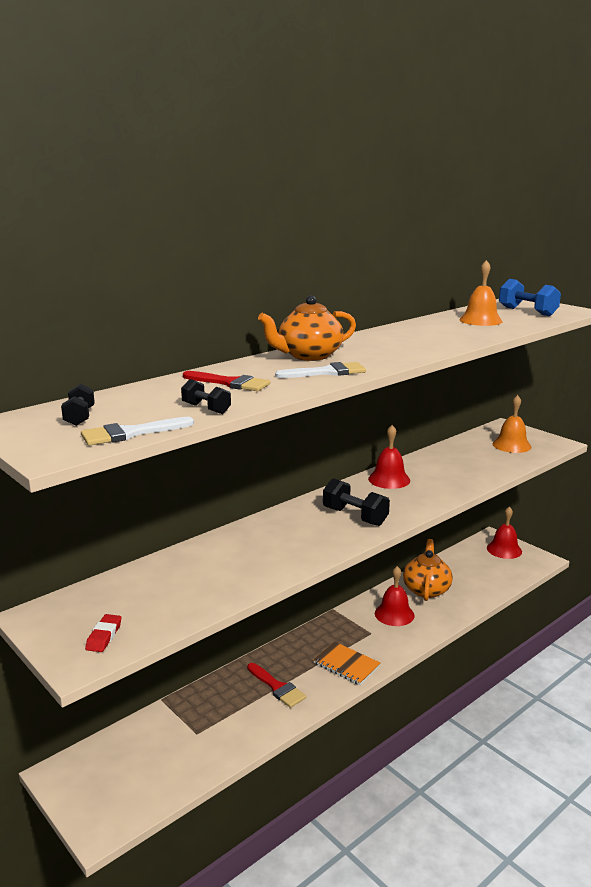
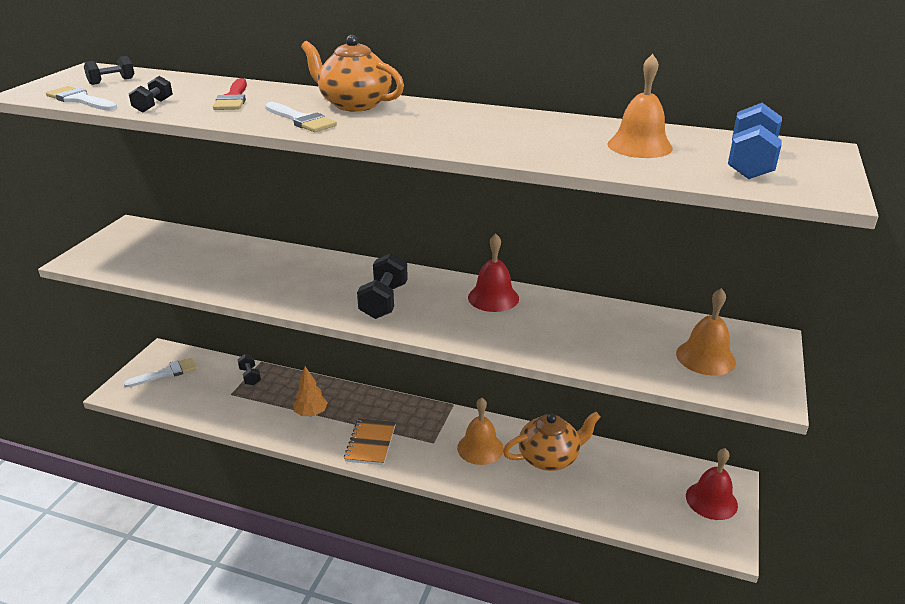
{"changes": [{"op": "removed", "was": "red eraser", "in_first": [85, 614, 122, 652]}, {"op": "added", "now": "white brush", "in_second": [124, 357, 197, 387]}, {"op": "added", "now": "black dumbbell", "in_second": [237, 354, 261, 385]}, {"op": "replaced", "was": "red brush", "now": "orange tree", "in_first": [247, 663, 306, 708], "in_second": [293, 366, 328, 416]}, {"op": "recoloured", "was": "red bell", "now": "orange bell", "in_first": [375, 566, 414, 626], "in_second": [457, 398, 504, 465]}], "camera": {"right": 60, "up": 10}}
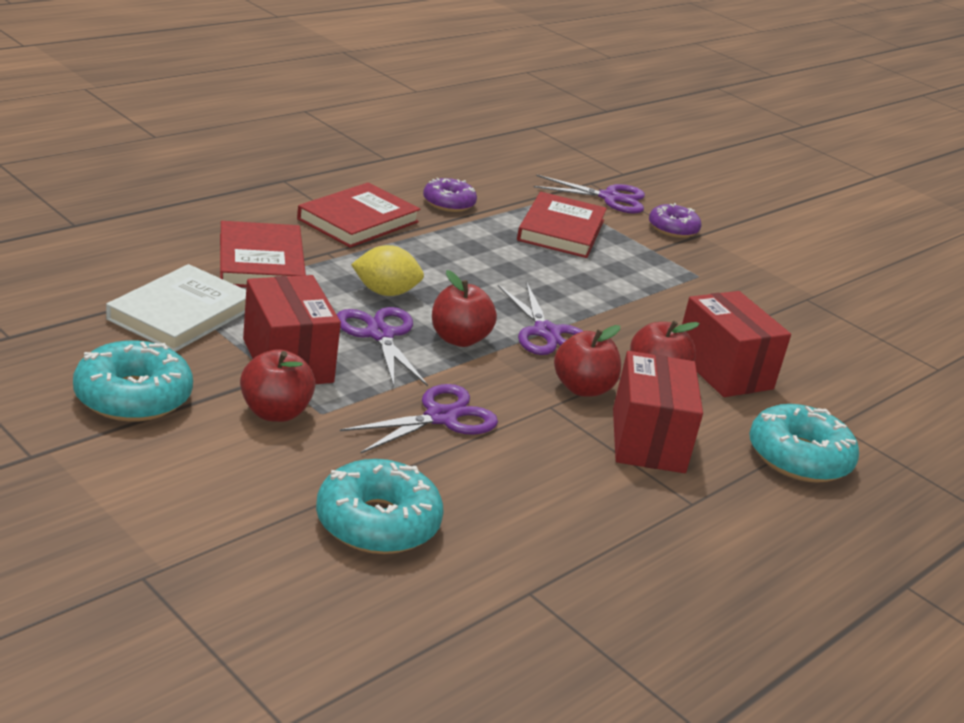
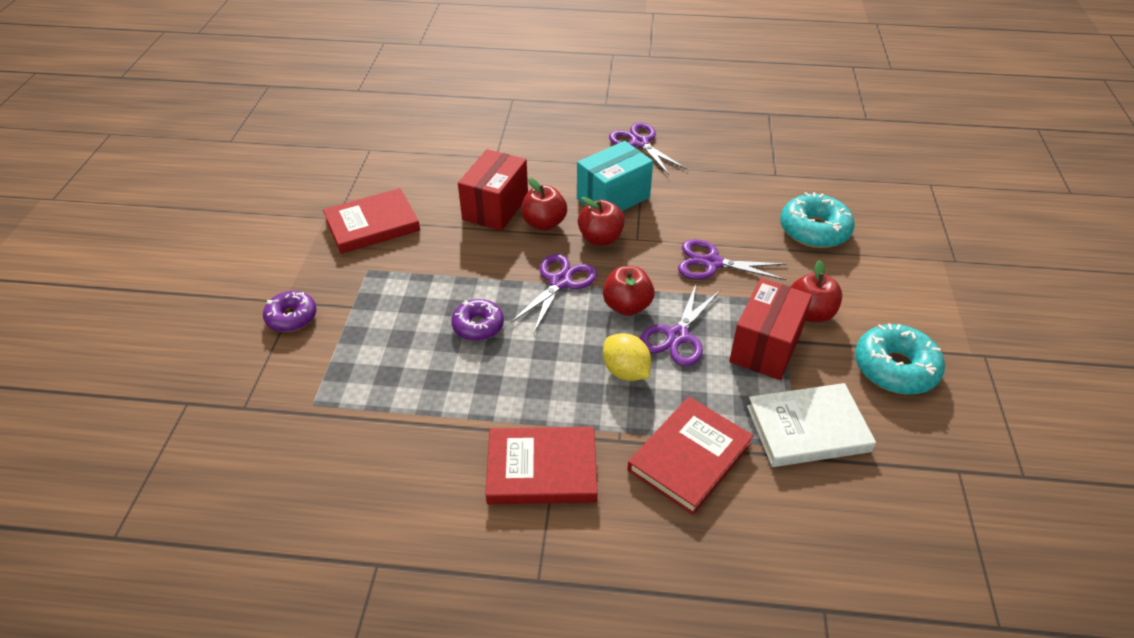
{"changes": [{"op": "removed", "was": "turquoise donut", "in_first": [749, 404, 859, 483]}, {"op": "moved", "was": "purple donut", "in_first": [423, 178, 477, 212], "in_second": [451, 299, 504, 341]}, {"op": "moved", "was": "red book", "in_first": [517, 192, 607, 258], "in_second": [323, 188, 420, 254]}, {"op": "moved", "was": "purple scissors", "in_first": [534, 175, 645, 214], "in_second": [609, 123, 687, 175]}, {"op": "recoloured", "was": "red box", "now": "turquoise box", "in_first": [613, 351, 703, 473], "in_second": [577, 141, 653, 211]}], "camera": {"right": -125, "up": 15}}
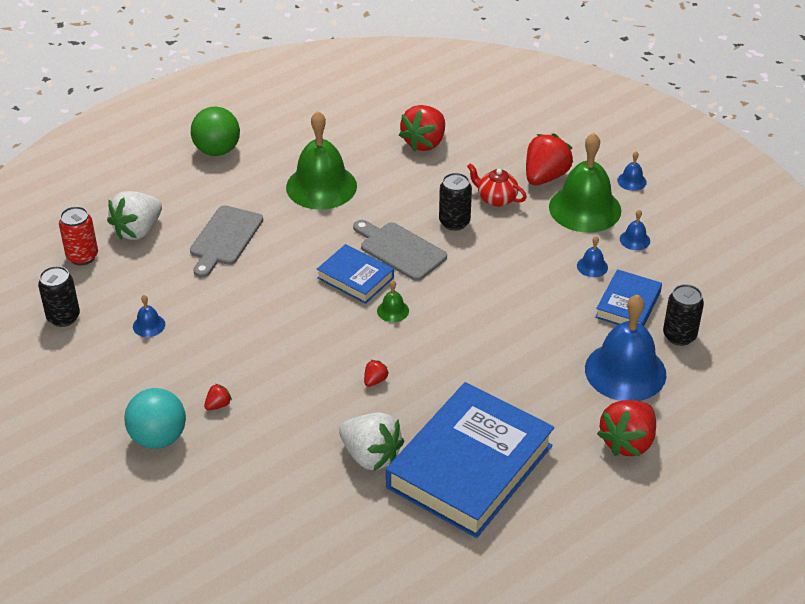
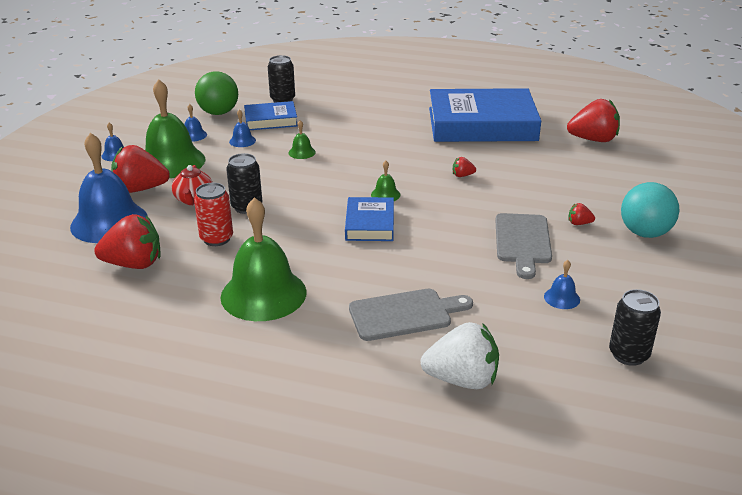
{"changes": [{"op": "removed", "was": "white strawberry", "in_first": [339, 413, 404, 471]}, {"op": "added", "now": "green bell", "in_second": [289, 120, 316, 159]}, {"op": "moved", "was": "red can", "in_first": [59, 206, 98, 265], "in_second": [194, 183, 233, 246]}, {"op": "moved", "was": "green ball", "in_first": [191, 107, 240, 156], "in_second": [195, 71, 238, 115]}, {"op": "moved", "was": "grey cutting board", "in_first": [353, 220, 447, 281], "in_second": [495, 213, 552, 279]}, {"op": "moved", "was": "blue bell", "in_first": [585, 294, 666, 401], "in_second": [70, 133, 148, 243]}, {"op": "moved", "was": "red strawberry", "in_first": [597, 400, 656, 456], "in_second": [567, 99, 620, 142]}], "camera": {"right": -125, "up": -10}}
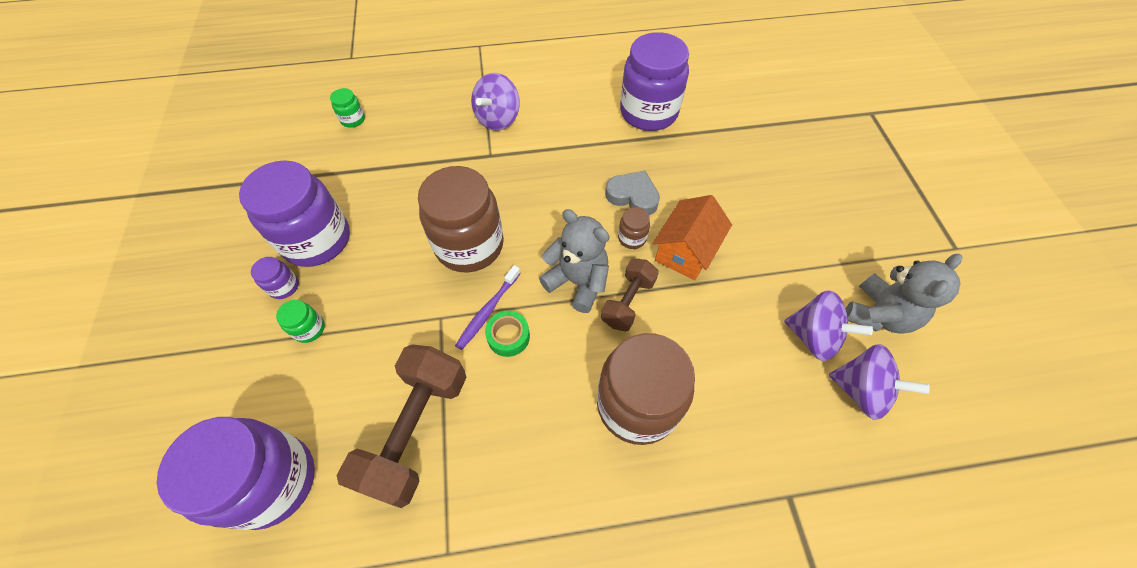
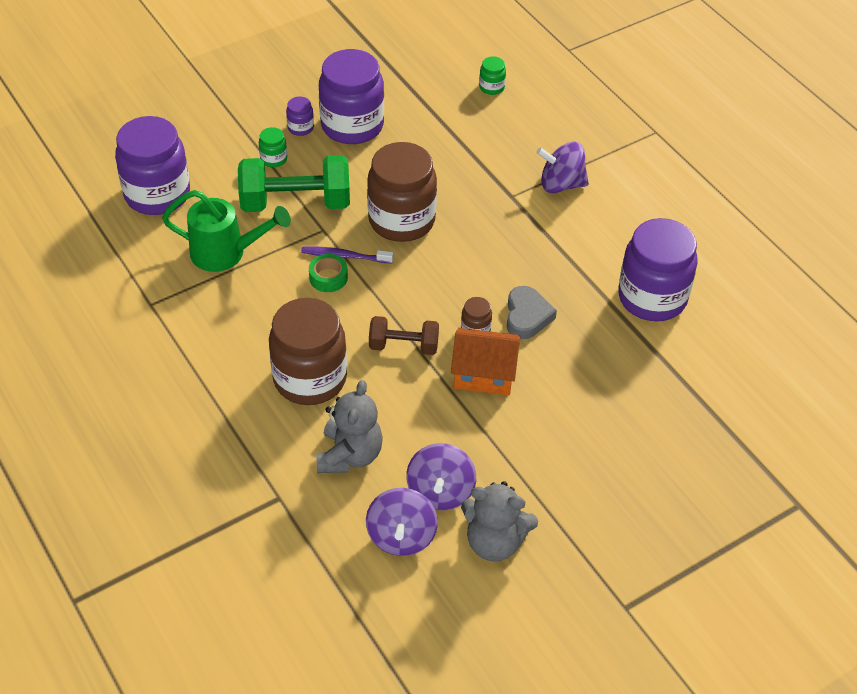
{"changes": [{"op": "added", "now": "green dumbbell", "in_second": [238, 155, 350, 212]}, {"op": "moved", "was": "grey teddy bear", "in_first": [539, 209, 609, 313], "in_second": [316, 380, 383, 473]}, {"op": "replaced", "was": "brown dumbbell", "now": "green watering can", "in_first": [336, 345, 466, 508], "in_second": [162, 190, 291, 272]}], "camera": {"right": 65, "up": -10}}
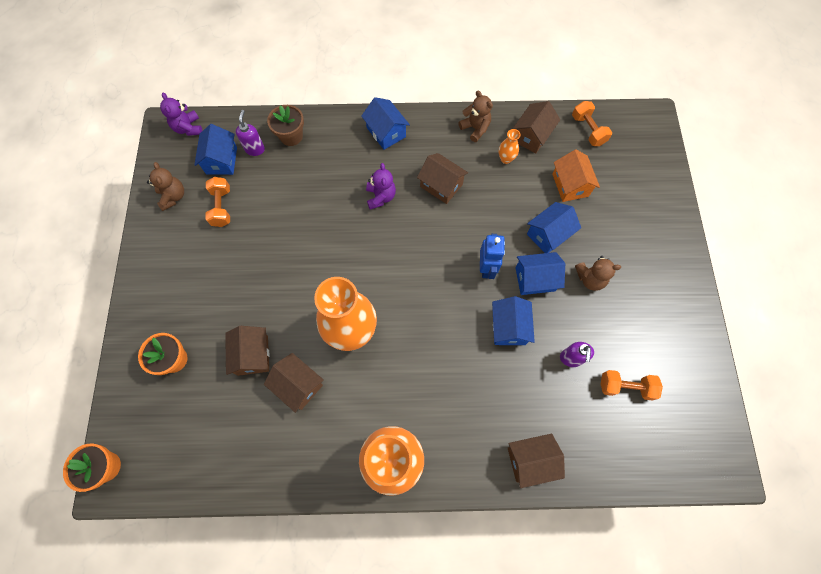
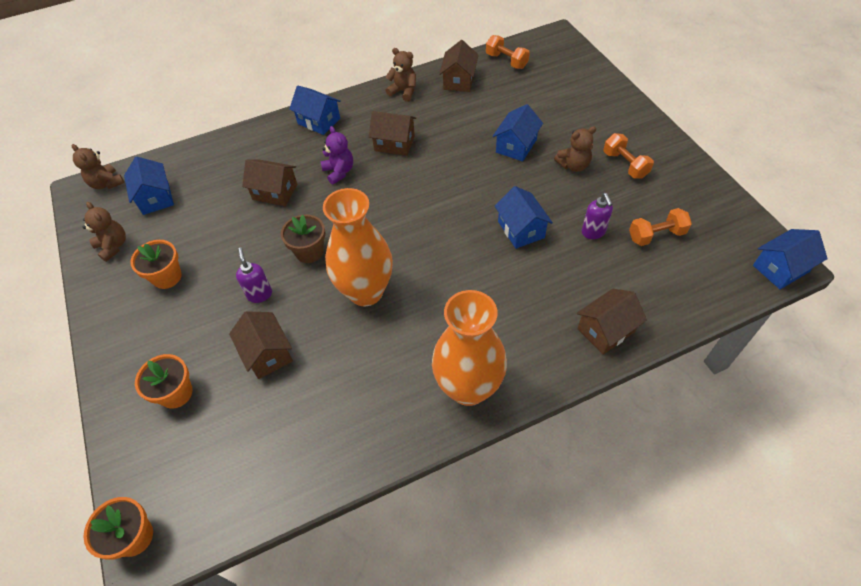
{"changes": [{"op": "removed", "was": "blue robot", "in_first": [480, 234, 505, 279]}, {"op": "removed", "was": "orange vase", "in_first": [499, 129, 520, 164]}, {"op": "removed", "was": "orange house", "in_first": [552, 150, 600, 202]}, {"op": "added", "now": "orange flower pot", "in_second": [130, 240, 182, 289]}, {"op": "moved", "was": "orange dumbbell", "in_first": [205, 177, 230, 227], "in_second": [603, 133, 654, 179]}, {"op": "moved", "was": "purple soap dispenser", "in_first": [236, 110, 265, 156], "in_second": [236, 247, 272, 303]}, {"op": "moved", "was": "brown house", "in_first": [264, 353, 324, 413], "in_second": [242, 160, 297, 206]}, {"op": "moved", "was": "brown flower pot", "in_first": [267, 105, 304, 146], "in_second": [281, 214, 325, 263]}, {"op": "moved", "was": "blue house", "in_first": [516, 252, 565, 295], "in_second": [753, 229, 828, 289]}, {"op": "recoloured", "was": "purple teddy bear", "now": "brown teddy bear", "in_first": [160, 93, 202, 136], "in_second": [72, 144, 124, 189]}], "camera": {"right": -20, "up": -15}}
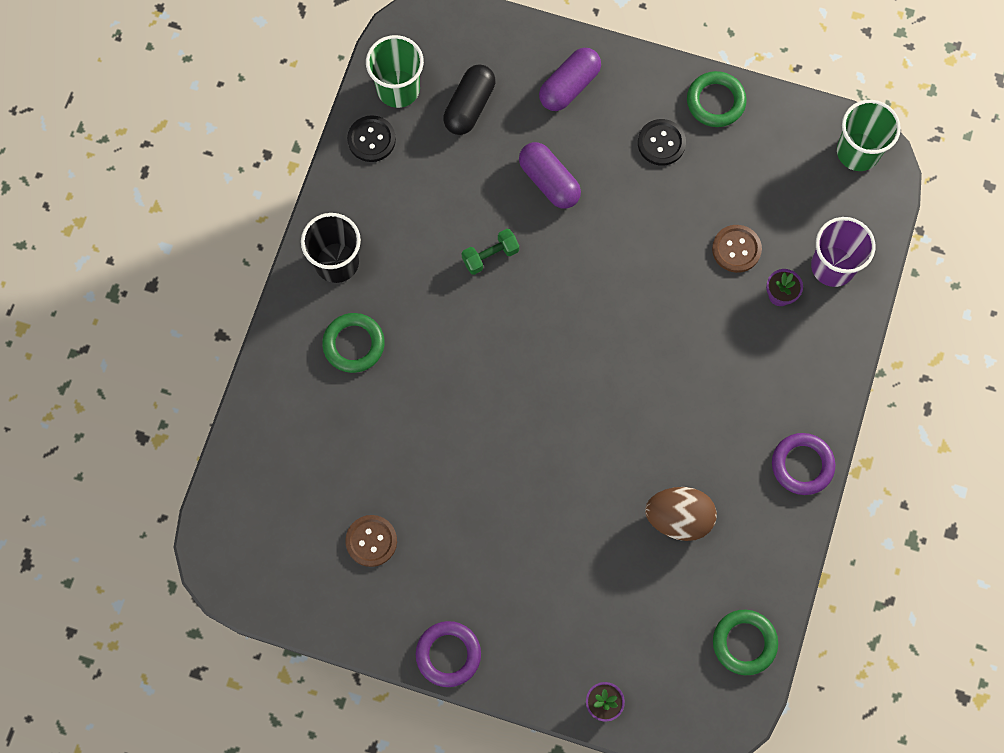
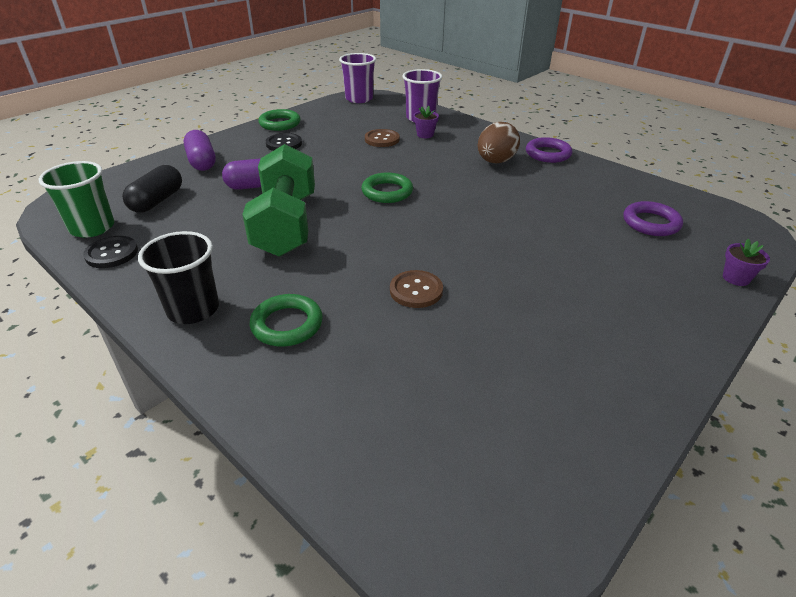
{"changes": [{"op": "moved", "was": "brown button", "in_first": [345, 515, 397, 567], "in_second": [390, 270, 443, 308]}, {"op": "moved", "was": "purple ring", "in_first": [416, 621, 481, 687], "in_second": [623, 201, 683, 236]}, {"op": "moved", "was": "brown egg", "in_first": [645, 487, 717, 541], "in_second": [478, 122, 520, 163]}, {"op": "moved", "was": "green ring", "in_first": [713, 609, 778, 675], "in_second": [361, 173, 413, 203]}, {"op": "recoloured", "was": "green cup", "now": "purple cup", "in_first": [837, 100, 901, 171], "in_second": [339, 53, 376, 103]}, {"op": "turned", "was": "black capsule", "in_first": [443, 64, 496, 135], "in_second": [122, 165, 182, 213], "clockwise": 60}, {"op": "resized", "was": "green dumbbell", "in_first": [462, 229, 519, 275], "in_second": [242, 144, 315, 257], "ratio": 2.45}], "camera": {"right": -65, "up": -35}}
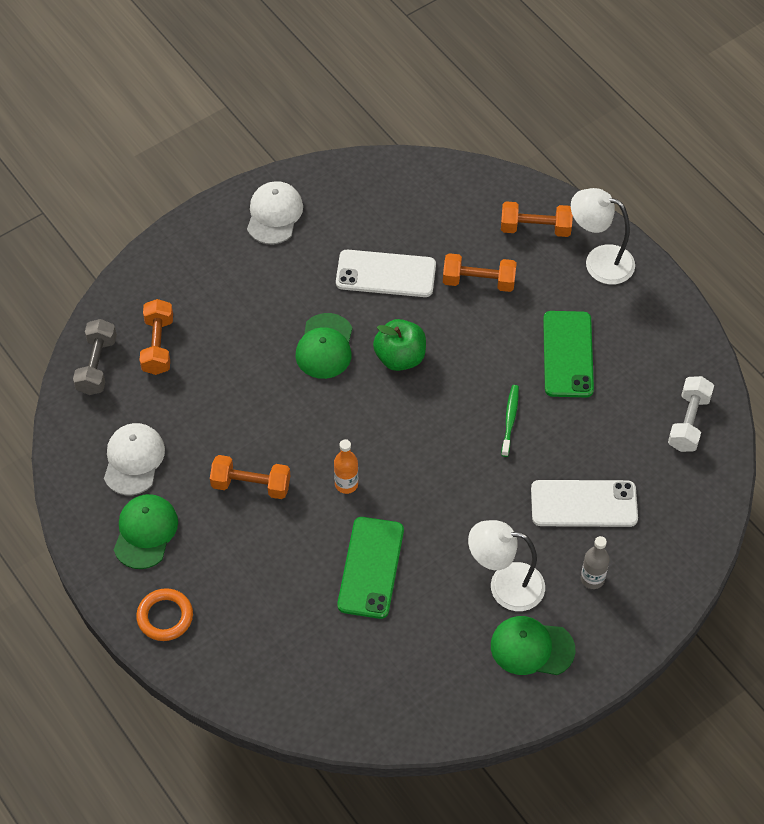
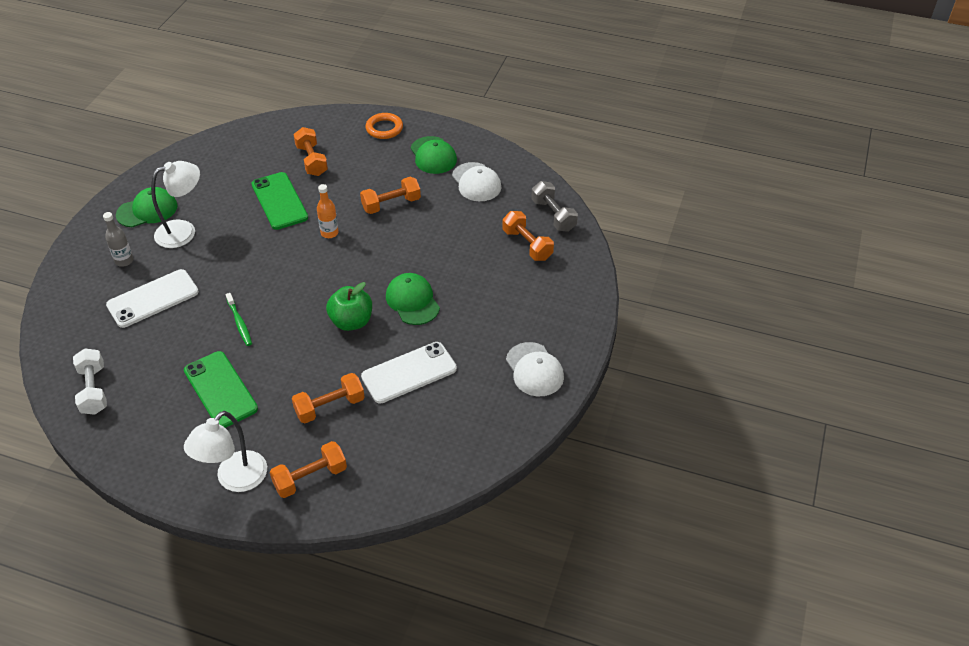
{"changes": [{"op": "added", "now": "orange dumbbell", "in_second": [293, 127, 328, 176]}, {"op": "turned", "was": "white lamp", "in_first": [571, 188, 635, 285], "in_second": [184, 411, 267, 492], "clockwise": 135}], "camera": {"right": 145, "up": -10}}
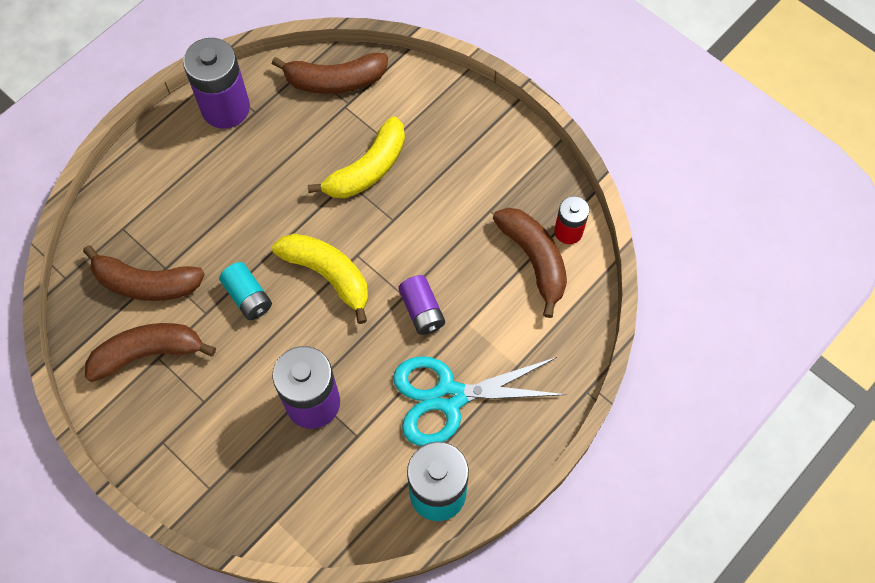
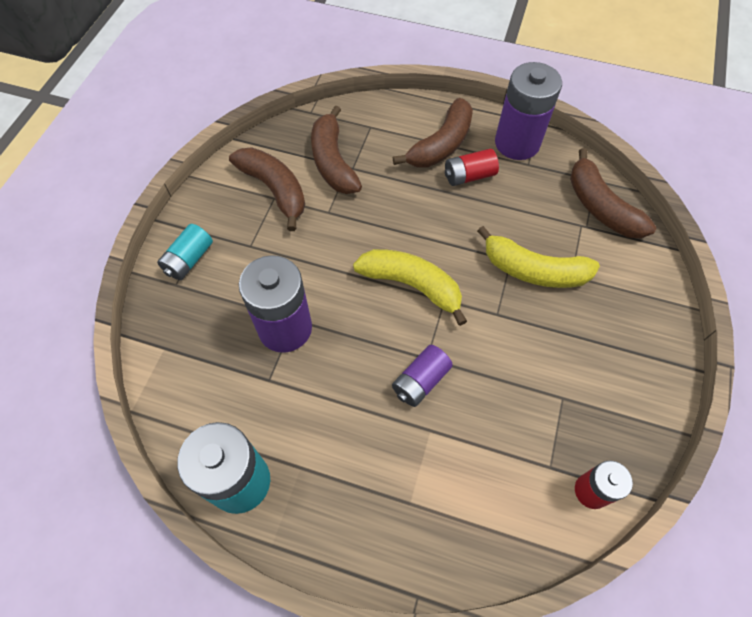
{"changes": [{"op": "removed", "was": "turquoise scissors", "in_first": [393, 356, 567, 446]}, {"op": "added", "now": "red battery", "in_second": [445, 149, 499, 186]}, {"op": "moved", "was": "turquoise battery", "in_first": [219, 262, 272, 320], "in_second": [157, 224, 213, 280]}, {"op": "moved", "was": "brown banana", "in_first": [493, 208, 567, 318], "in_second": [393, 98, 473, 168]}, {"op": "turned", "was": "yellow banana", "in_first": [272, 234, 368, 324], "in_second": [353, 249, 467, 326], "clockwise": -75}], "camera": {"right": 65, "up": -5}}
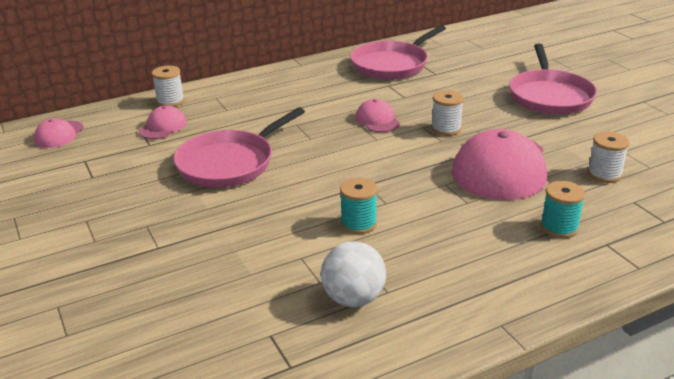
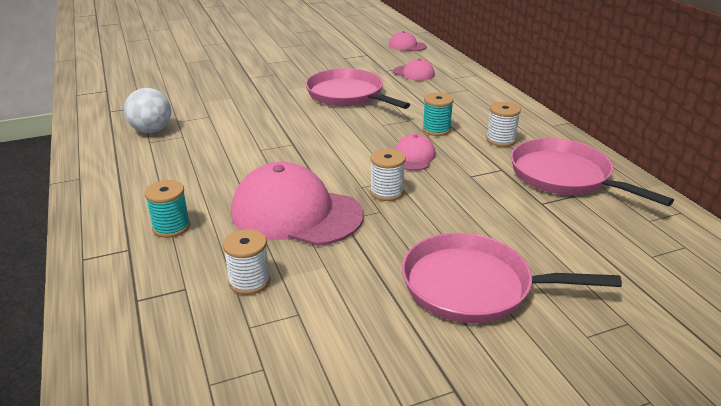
{"changes": [{"op": "moved", "was": "white spool", "in_first": [152, 66, 184, 107], "in_second": [486, 102, 521, 147]}, {"op": "moved", "was": "turquoise spool", "in_first": [340, 178, 377, 234], "in_second": [422, 92, 454, 136]}, {"op": "turned", "was": "pink cap", "in_first": [356, 99, 400, 132], "in_second": [395, 134, 436, 171], "clockwise": -60}], "camera": {"right": 95, "up": 0}}
